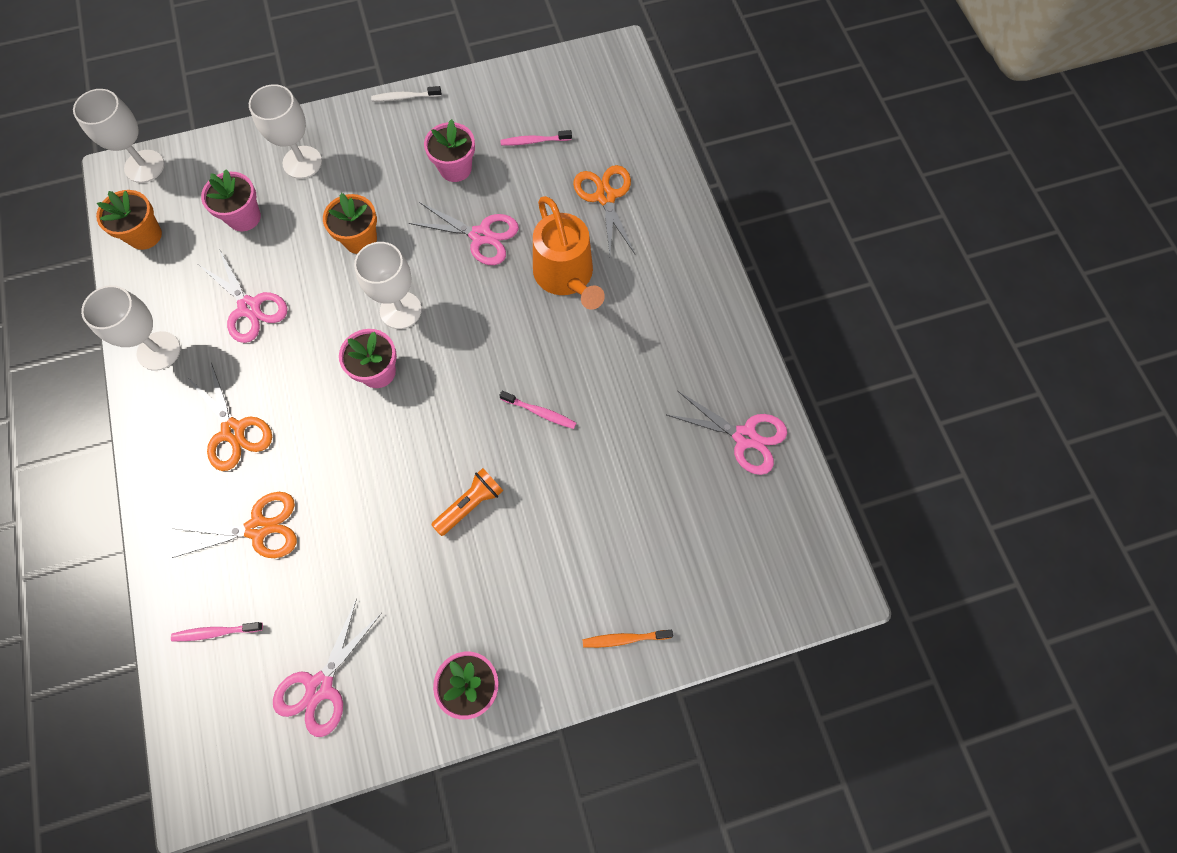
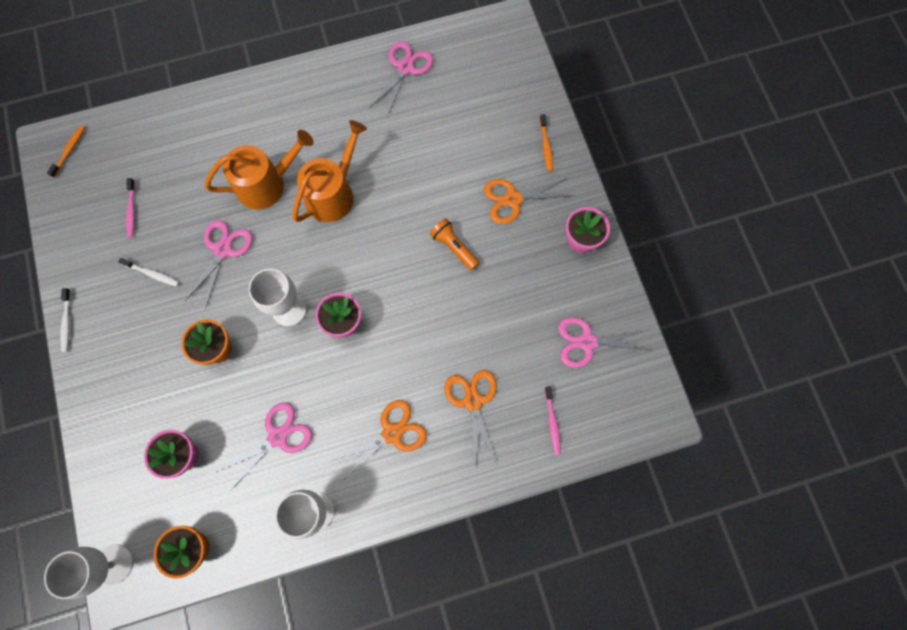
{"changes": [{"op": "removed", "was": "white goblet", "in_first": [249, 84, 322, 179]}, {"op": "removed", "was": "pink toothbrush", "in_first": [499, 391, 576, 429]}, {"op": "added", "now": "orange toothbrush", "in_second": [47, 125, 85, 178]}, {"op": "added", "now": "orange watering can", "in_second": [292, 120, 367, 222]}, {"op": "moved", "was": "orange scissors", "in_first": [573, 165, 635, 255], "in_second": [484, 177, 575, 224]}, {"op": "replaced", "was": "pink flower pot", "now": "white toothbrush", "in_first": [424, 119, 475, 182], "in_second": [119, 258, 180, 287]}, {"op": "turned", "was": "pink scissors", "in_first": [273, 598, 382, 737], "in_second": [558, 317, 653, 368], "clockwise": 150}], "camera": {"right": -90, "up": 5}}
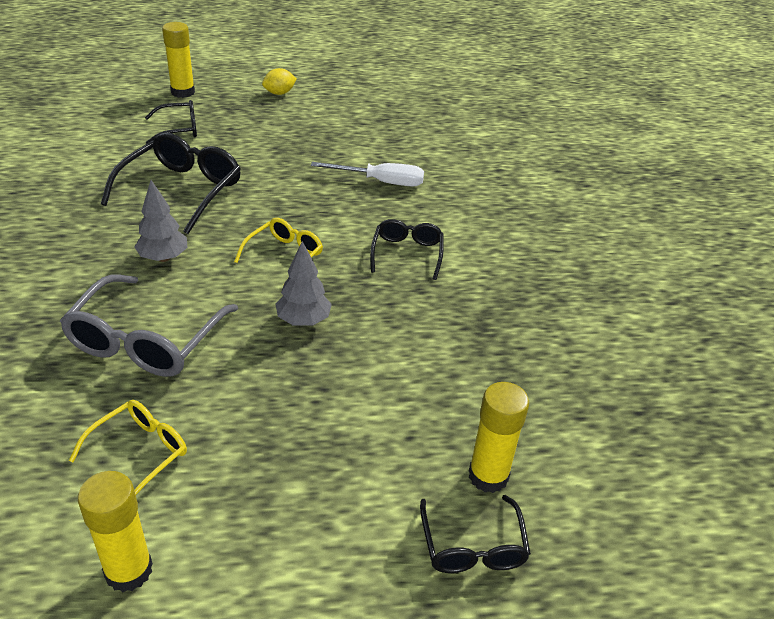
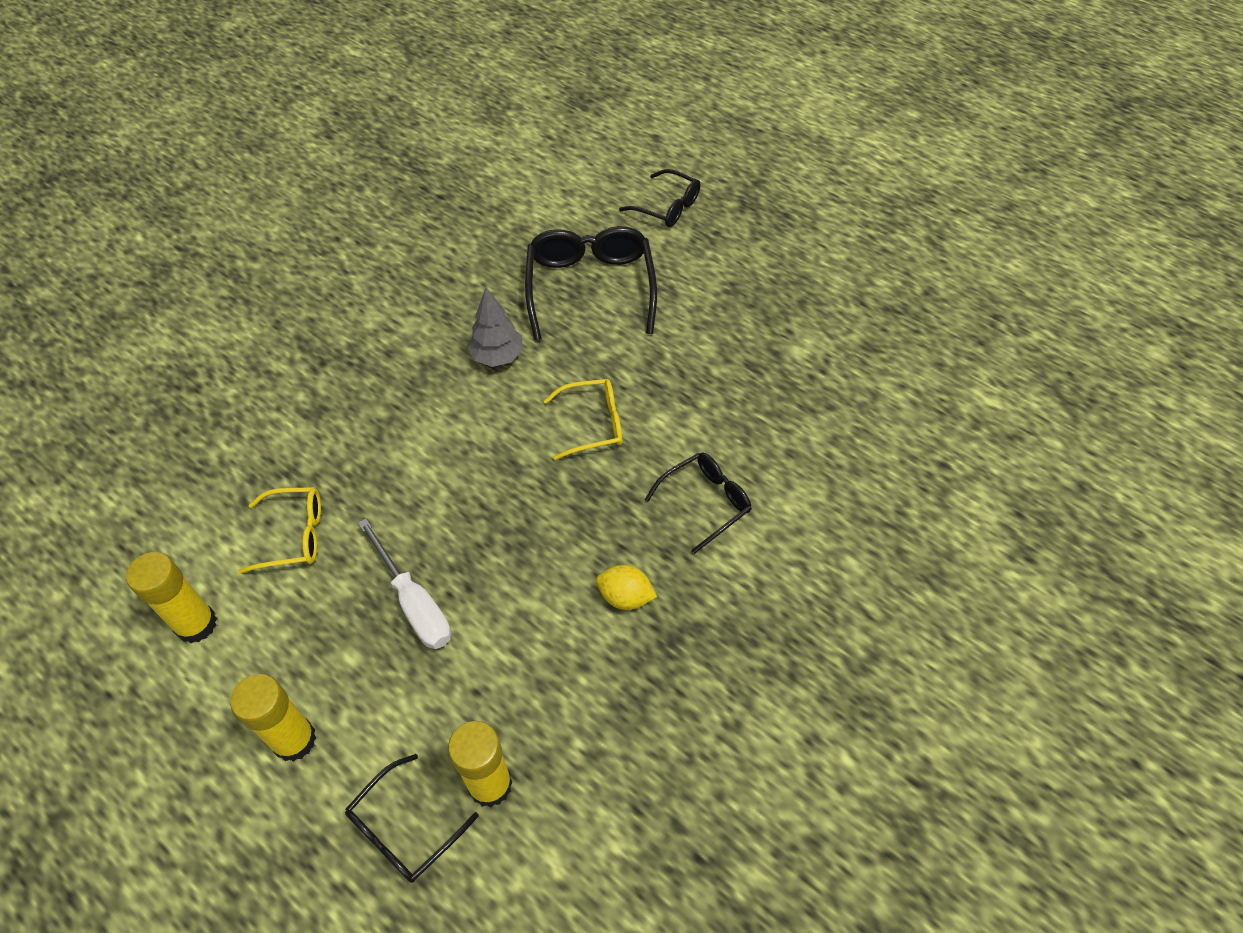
{"changes": [{"op": "removed", "was": "grey glasses", "in_first": [60, 274, 238, 377]}, {"op": "removed", "was": "grey tree", "in_first": [276, 241, 332, 326]}, {"op": "moved", "was": "yellow glue stick", "in_first": [162, 22, 195, 98], "in_second": [230, 674, 317, 762]}, {"op": "moved", "was": "yellow lemon", "in_first": [262, 68, 297, 95], "in_second": [596, 565, 657, 610]}, {"op": "moved", "was": "white screwdriver", "in_first": [311, 162, 424, 187], "in_second": [358, 519, 451, 649]}, {"op": "turned", "was": "black glasses", "in_first": [101, 132, 241, 234], "in_second": [525, 226, 657, 340], "clockwise": -75}], "camera": {"right": 50, "up": 15}}
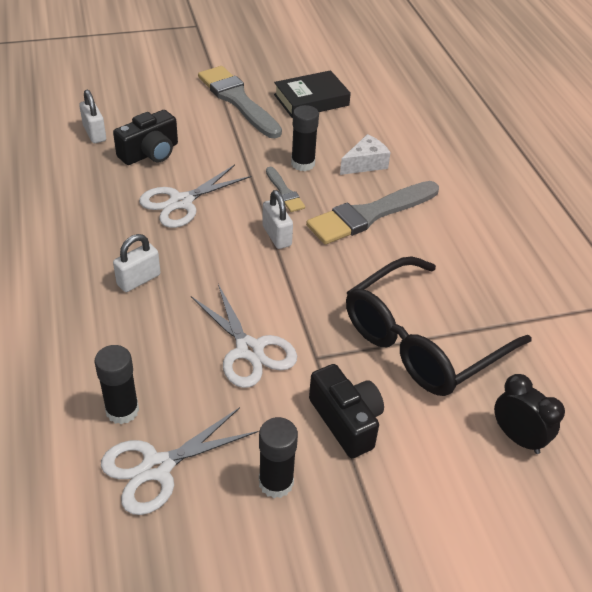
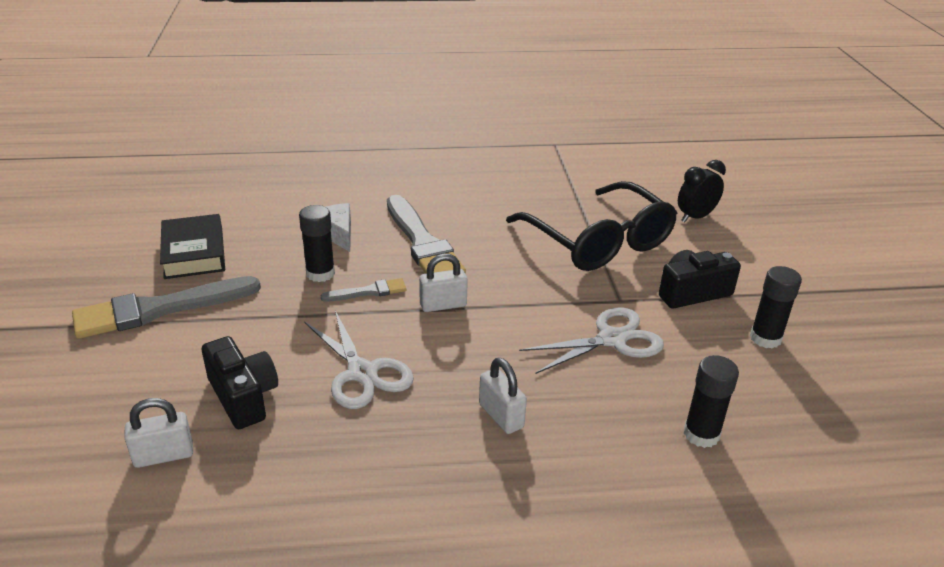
{"changes": [{"op": "removed", "was": "white scissors", "in_first": [101, 407, 258, 515]}], "camera": {"right": -80, "up": -10}}
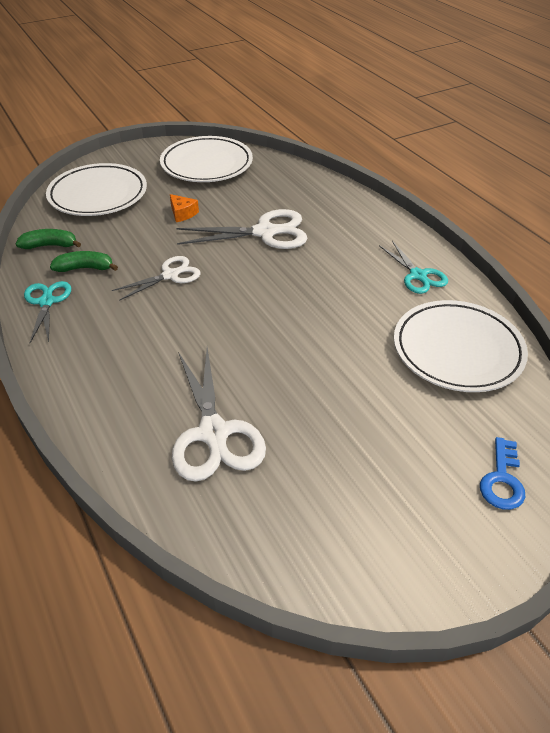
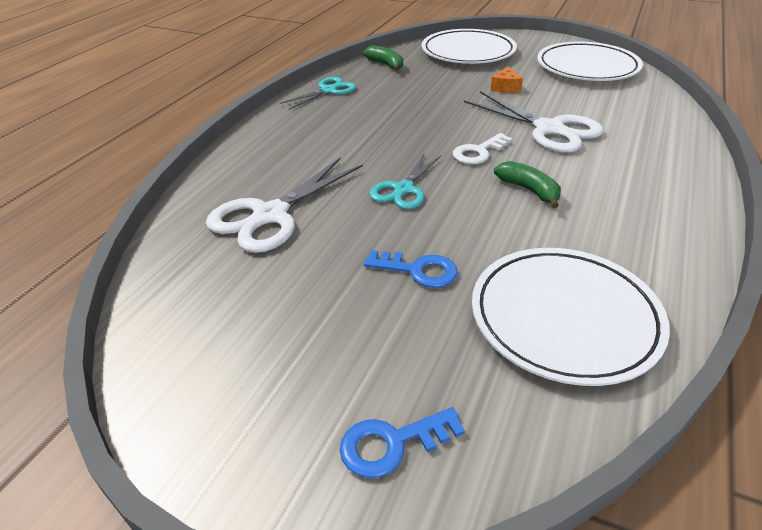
{"changes": [{"op": "removed", "was": "white scissors", "in_first": [112, 256, 201, 301]}, {"op": "added", "now": "blue key", "in_second": [364, 250, 458, 288]}, {"op": "added", "now": "white key", "in_second": [453, 133, 513, 164]}, {"op": "moved", "was": "green banana", "in_first": [50, 251, 118, 272], "in_second": [494, 161, 561, 208]}, {"op": "moved", "was": "turquoise scissors", "in_first": [379, 241, 448, 294], "in_second": [369, 152, 441, 209]}], "camera": {"right": 55, "up": -5}}
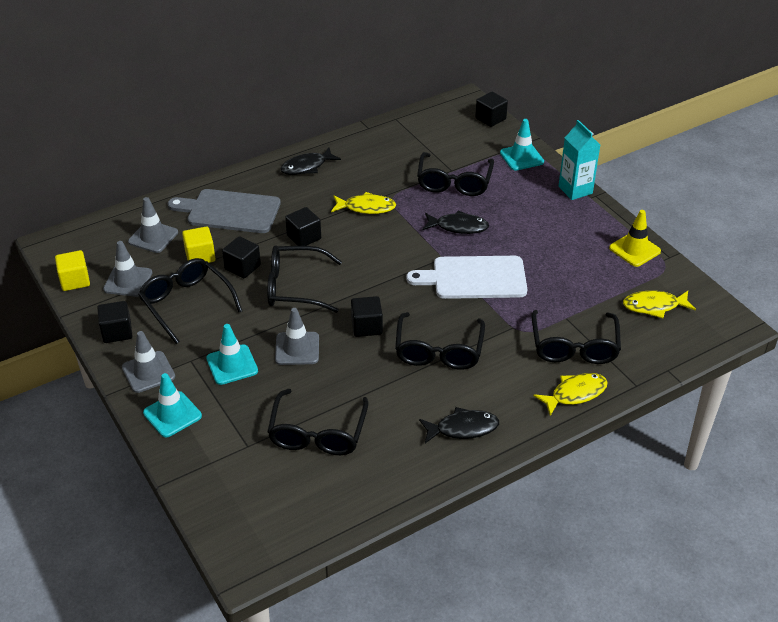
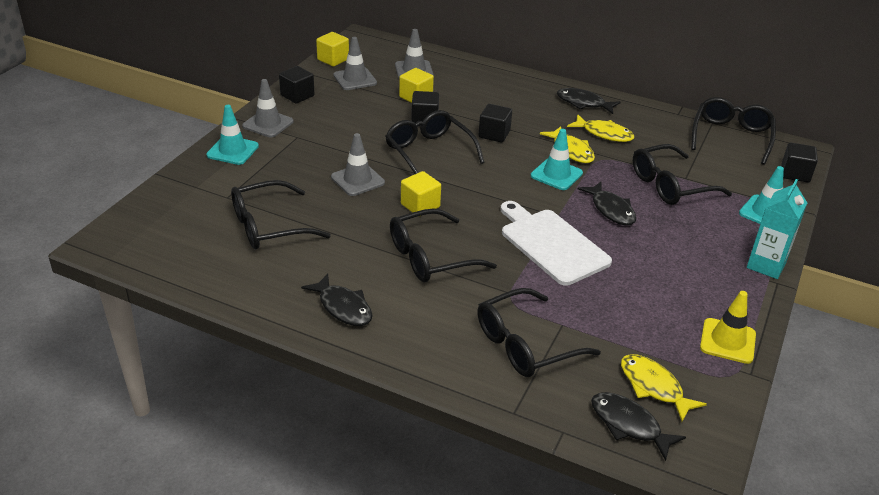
{"changes": [{"op": "removed", "was": "grey cutting board", "in_first": [168, 189, 281, 233]}, {"op": "added", "now": "black fish", "in_second": [591, 392, 686, 461]}, {"op": "moved", "was": "black glasses", "in_first": [138, 258, 242, 344], "in_second": [691, 97, 776, 165]}, {"op": "moved", "was": "turquoise traffic cone", "in_first": [206, 324, 258, 385], "in_second": [531, 129, 583, 190]}, {"op": "moved", "was": "yellow fish", "in_first": [533, 373, 608, 416], "in_second": [567, 114, 634, 142]}, {"op": "recoloured", "was": "black cube", "now": "yellow cube", "in_first": [351, 296, 383, 337], "in_second": [401, 171, 441, 217]}], "camera": {"right": 55, "up": -5}}
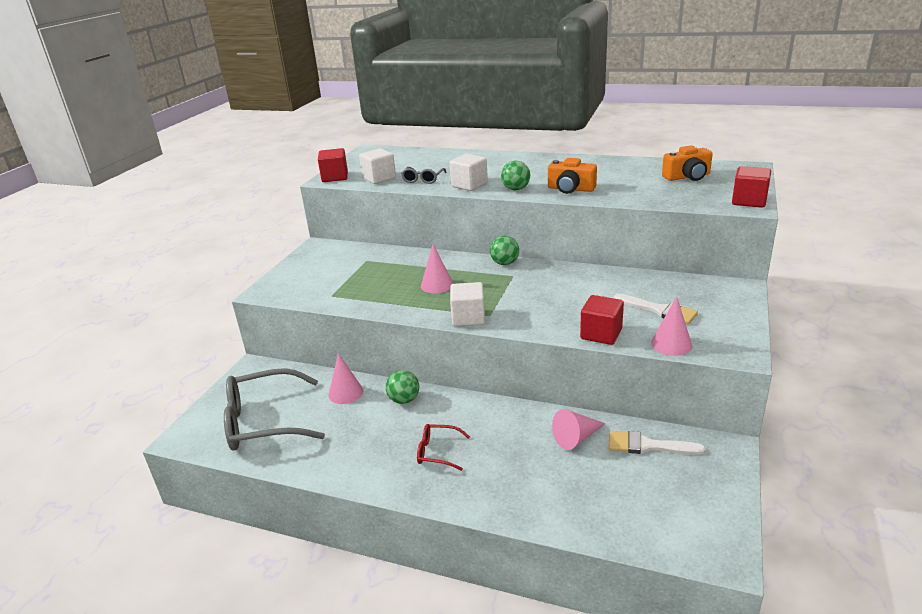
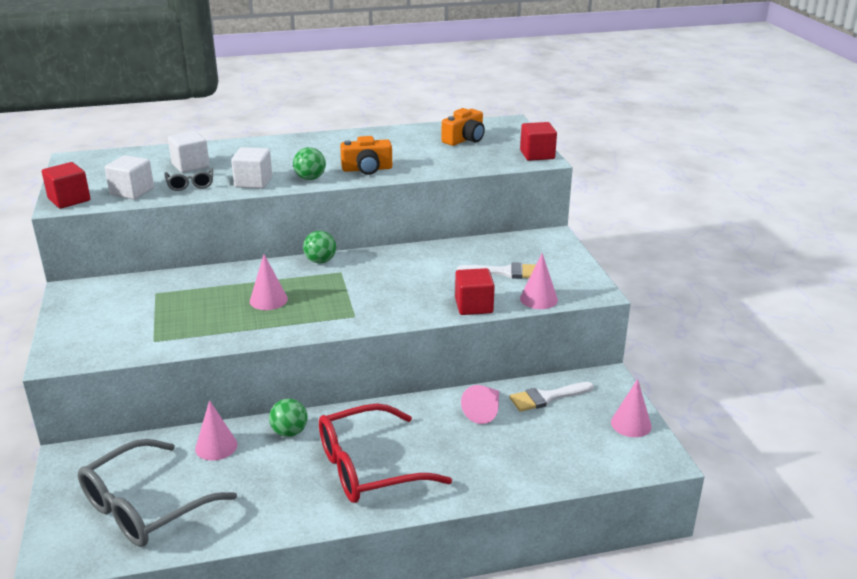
{"changes": [{"op": "added", "now": "pink cone", "in_second": [611, 379, 652, 437]}, {"op": "moved", "was": "white cube", "in_first": [450, 282, 485, 326], "in_second": [168, 131, 210, 173]}, {"op": "resized", "was": "red glasses", "in_first": [417, 424, 470, 471], "in_second": [319, 403, 452, 503], "ratio": 2.13}], "camera": {"right": -35, "up": 0}}
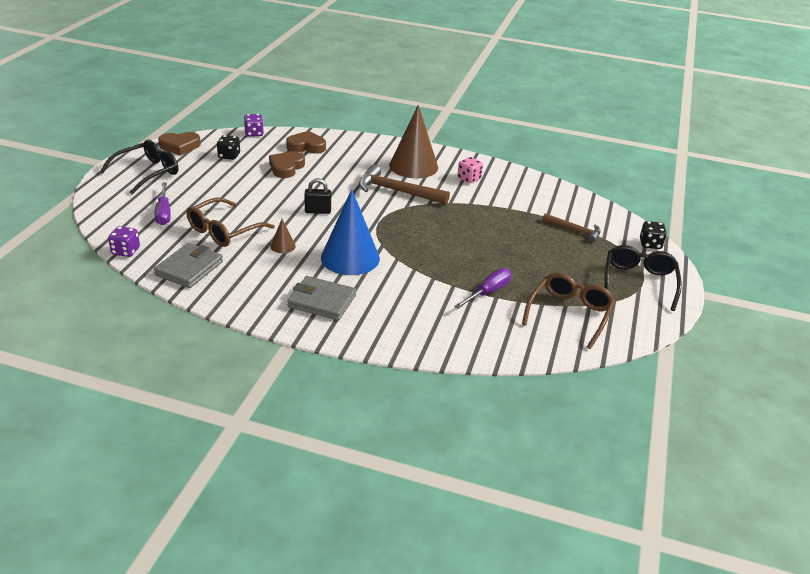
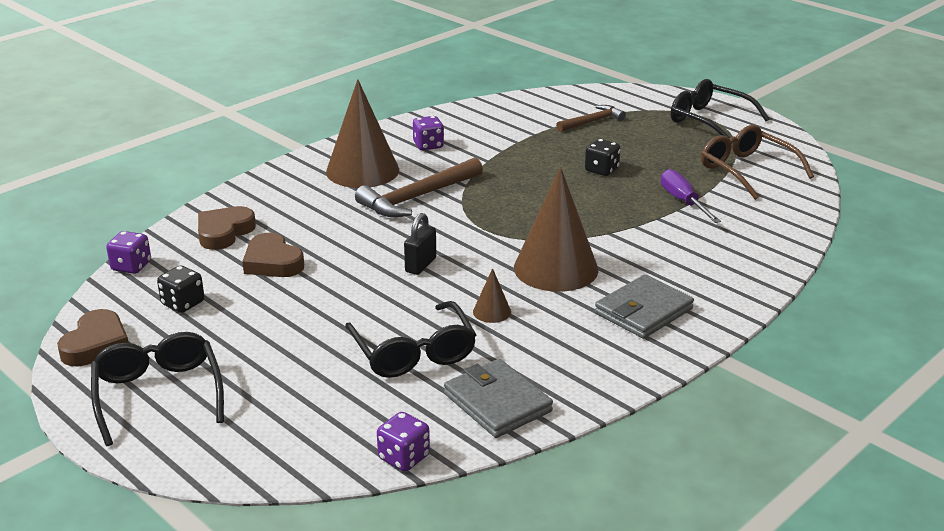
{"changes": [{"op": "removed", "was": "purple screwdriver", "in_first": [155, 182, 171, 225]}, {"op": "moved", "was": "black dice", "in_first": [640, 221, 667, 249], "in_second": [585, 139, 621, 176]}, {"op": "recoloured", "was": "brown glasses", "now": "black glasses", "in_first": [186, 198, 275, 247], "in_second": [345, 301, 476, 378]}, {"op": "recoloured", "was": "blue cone", "now": "brown cone", "in_first": [321, 189, 380, 275], "in_second": [514, 167, 599, 292]}, {"op": "recoloured", "was": "pink dice", "now": "purple dice", "in_first": [457, 157, 483, 183], "in_second": [413, 116, 444, 150]}], "camera": {"right": -60, "up": -5}}
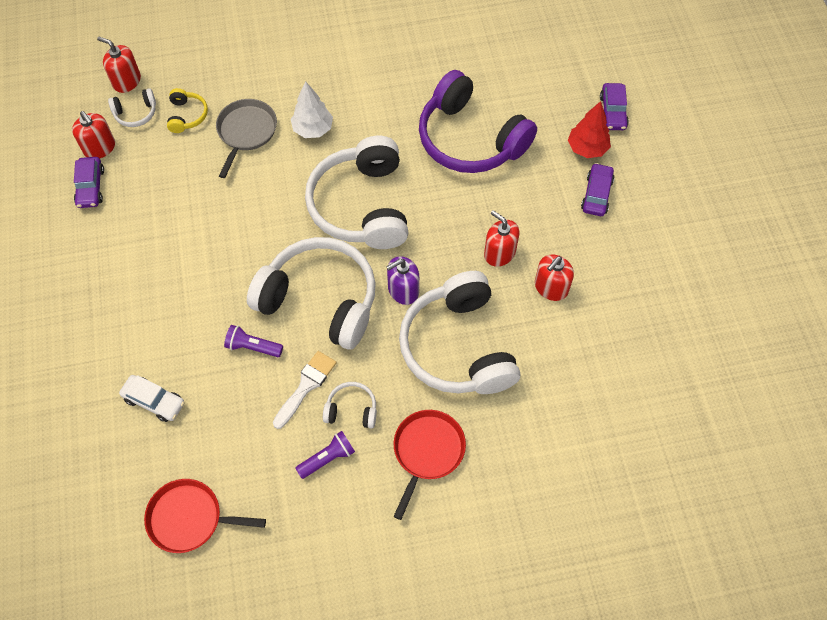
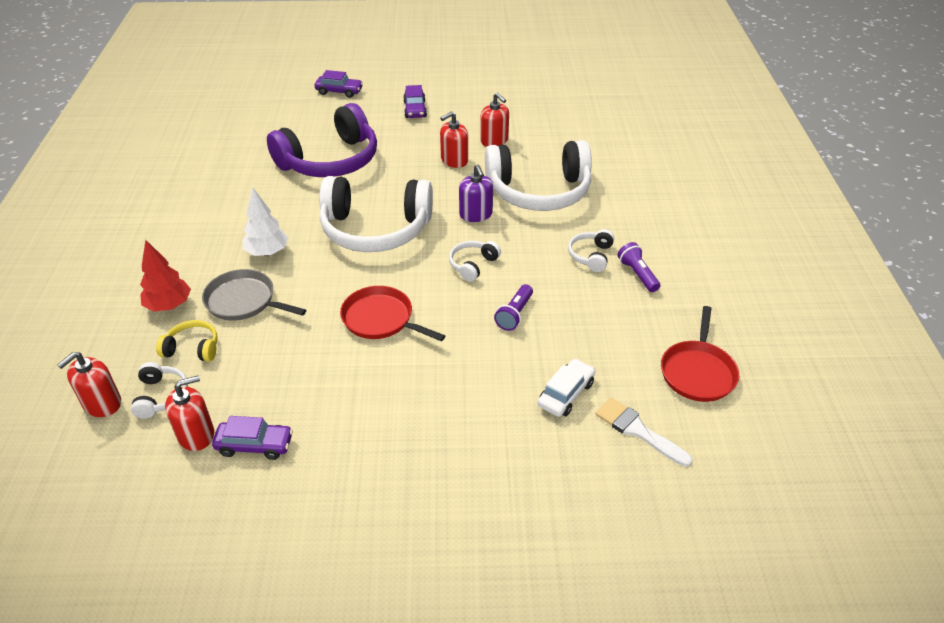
{"changes": [{"op": "moved", "was": "white brush", "in_first": [273, 351, 337, 429], "in_second": [595, 398, 693, 467]}, {"op": "moved", "was": "red pan", "in_first": [393, 410, 466, 520], "in_second": [340, 286, 445, 341]}, {"op": "moved", "was": "red tree", "in_first": [568, 101, 611, 158], "in_second": [140, 240, 191, 312]}, {"op": "turned", "was": "purple car", "in_first": [581, 163, 614, 216], "in_second": [403, 85, 427, 118], "clockwise": -120}, {"op": "resized", "was": "white headphones", "in_first": [247, 237, 376, 350], "in_second": [449, 241, 501, 282], "ratio": 0.42}], "camera": {"right": -80, "up": -20}}
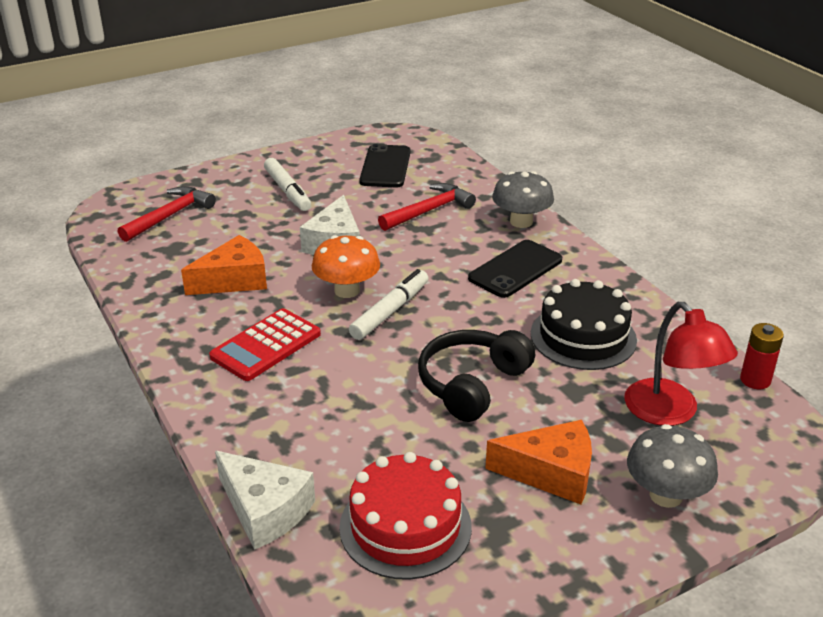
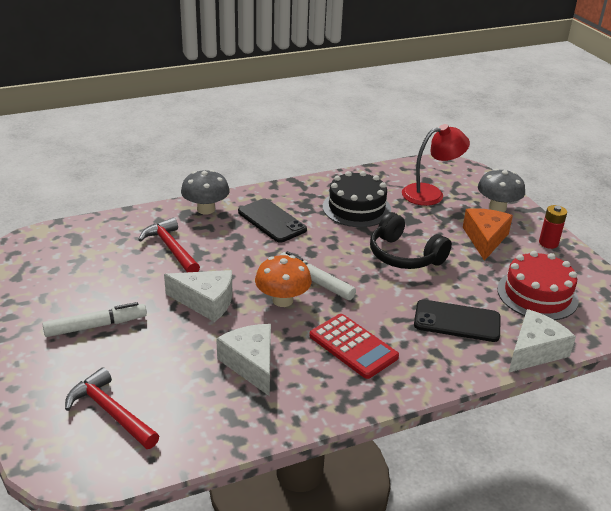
{"changes": [{"op": "moved", "was": "black phone", "in_first": [359, 144, 411, 187], "in_second": [414, 300, 501, 342]}, {"op": "moved", "was": "red battery", "in_first": [740, 323, 784, 389], "in_second": [539, 205, 567, 249]}, {"op": "recoloured", "was": "orange cheese", "now": "white cheese", "in_first": [181, 235, 267, 295], "in_second": [216, 324, 271, 396]}], "camera": {"right": -85, "up": 0}}
